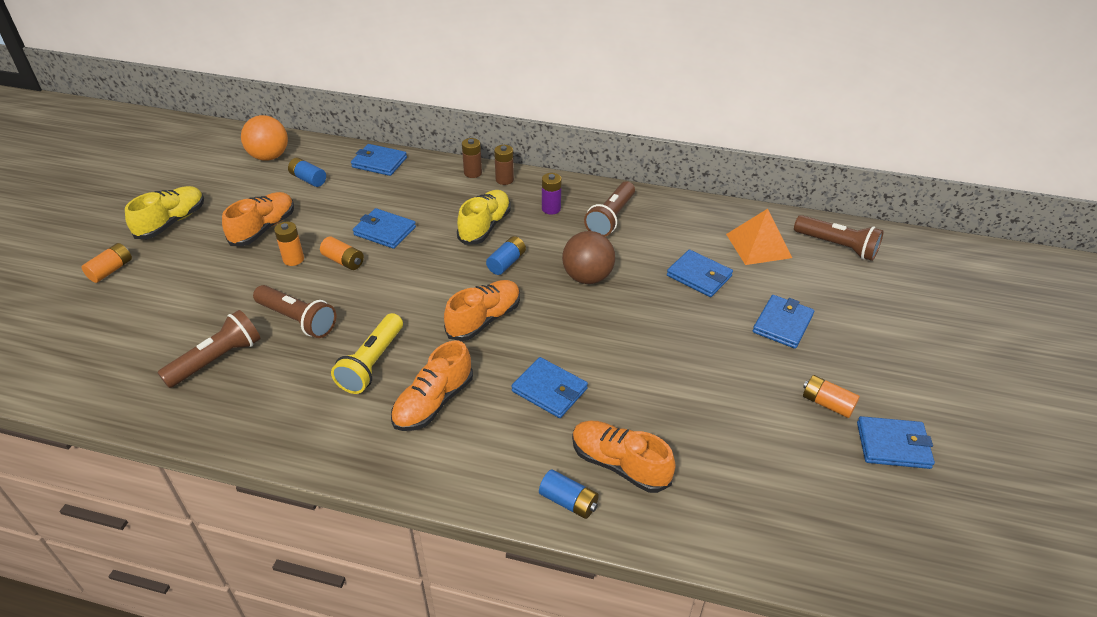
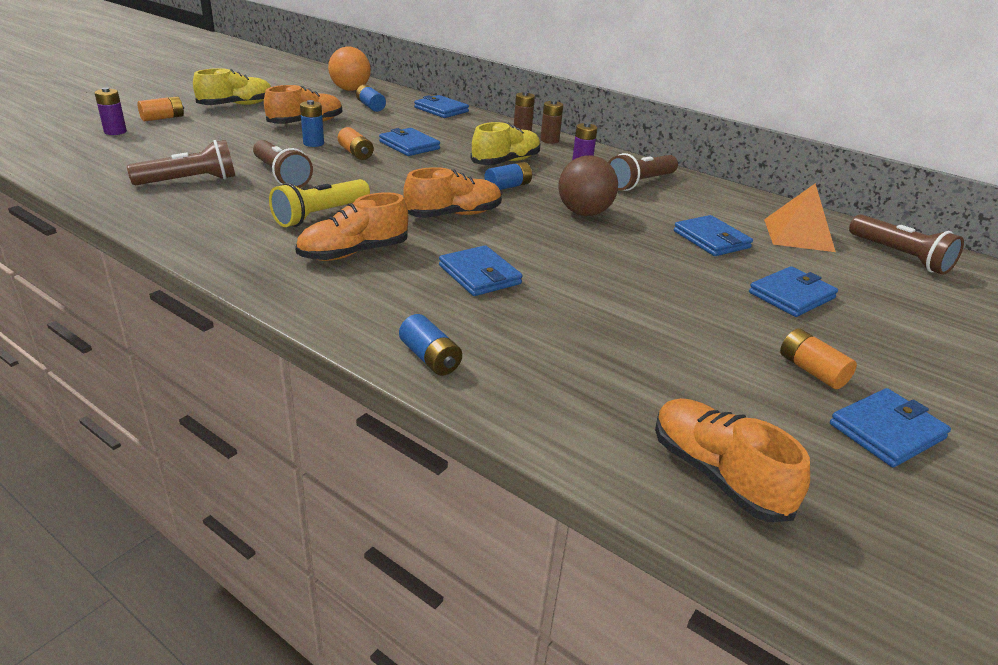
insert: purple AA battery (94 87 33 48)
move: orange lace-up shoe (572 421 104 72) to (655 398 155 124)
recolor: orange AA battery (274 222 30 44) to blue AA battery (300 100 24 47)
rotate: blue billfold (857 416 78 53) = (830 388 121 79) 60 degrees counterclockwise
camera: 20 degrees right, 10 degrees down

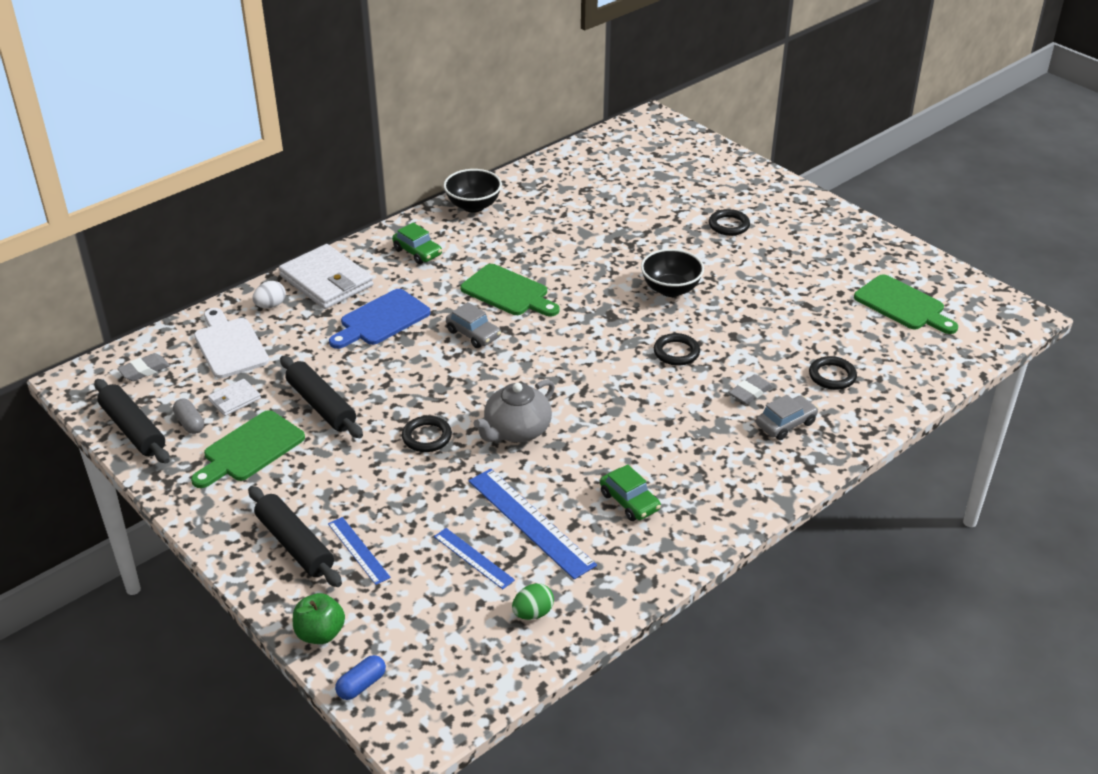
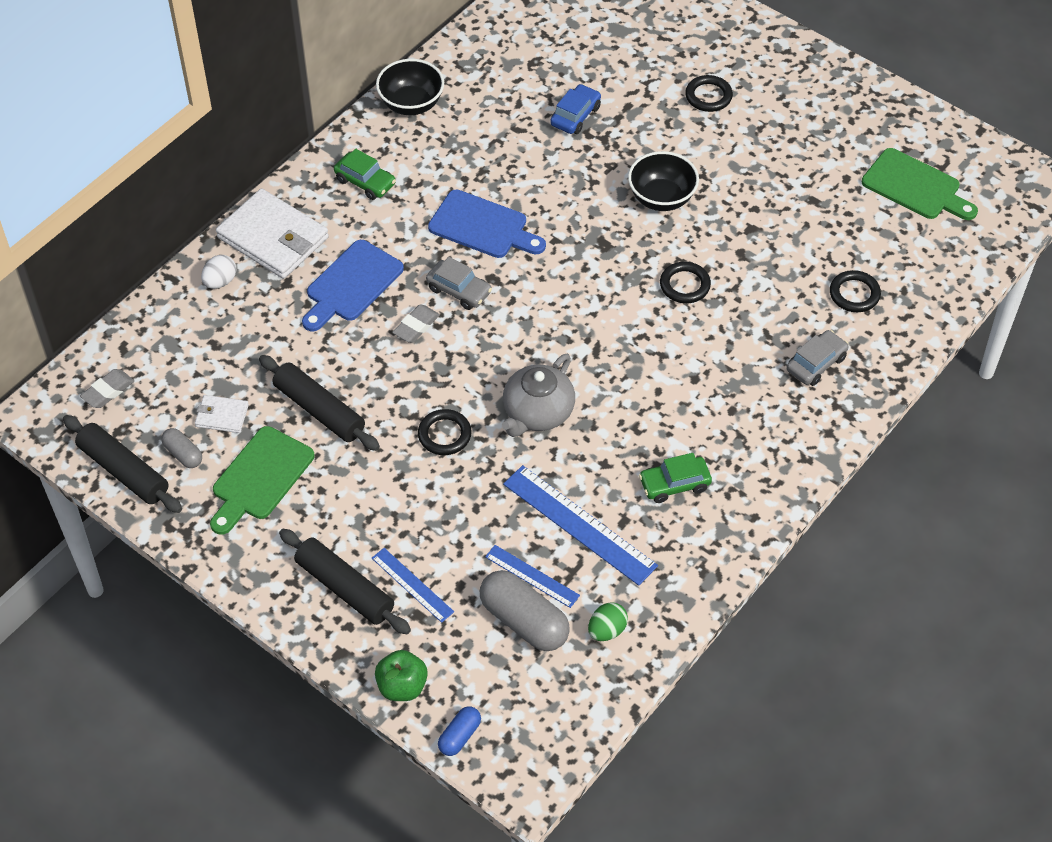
delete: snow-white chopping board (194 308 75 70)
insert: grey pill (480 570 90 81); blue car (550 84 51 50)
move: grey eraser (728 374 44 30) to (392 304 48 39)
recolor: leaf-green chopping board (461 264 98 52) to blue chopping board (428 190 118 68)
rotate: snow-white billfold (208 379 53 37) = (195 395 54 38) 60 degrees clockwise; leaf-green car (600 464 61 57) = (639 453 73 50) 120 degrees clockwise
camera: 10 degrees left, 15 degrees up

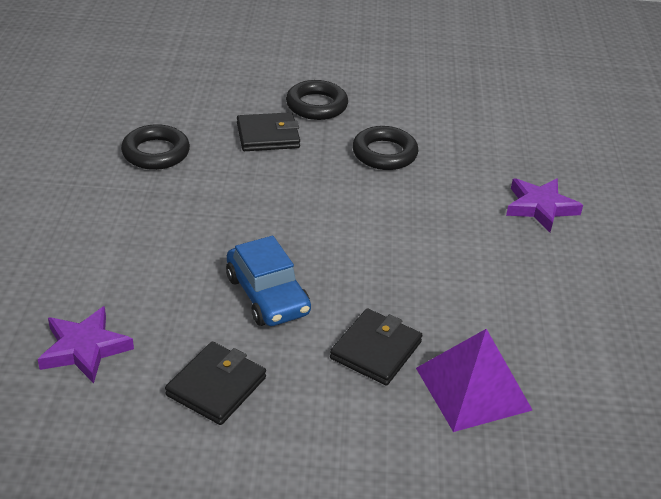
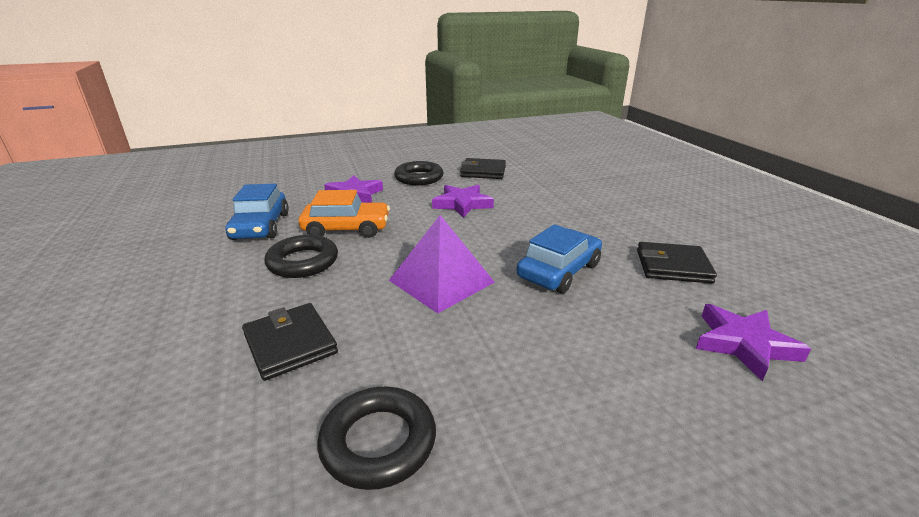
insert: blue car (226 184 63 56); orange car (298 190 92 48); purple star shape (432 185 62 33)
move: jet-black hoop (286 80 62 40) to (394 161 49 24); jet-black billfold (330 308 92 78) to (460 158 46 21); purple pyramid shape (416 329 116 103) to (389 215 106 98)
camera: 110 degrees left, 10 degrees down

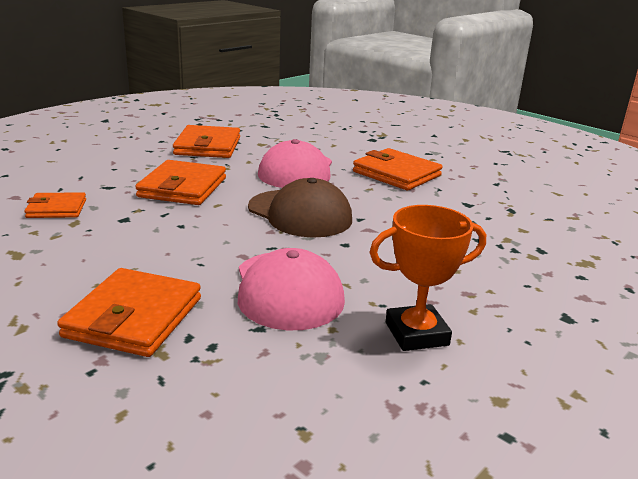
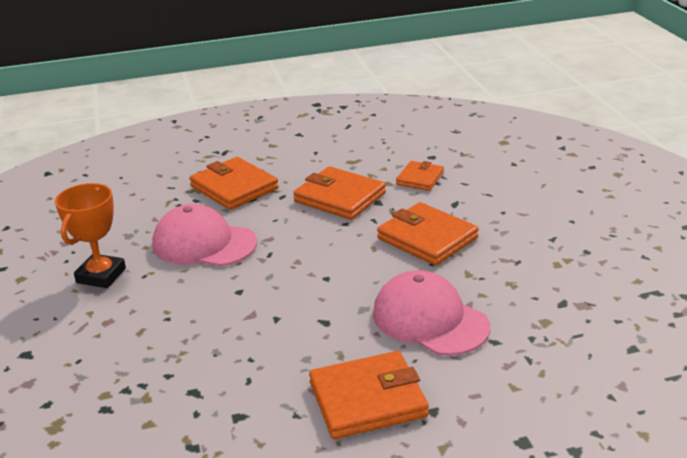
delete: brown peaked cap (248 178 104 60)
move: orange billfold (173 125 67 33) to (293 166 93 54)
camera: 125 degrees right, 5 degrees up

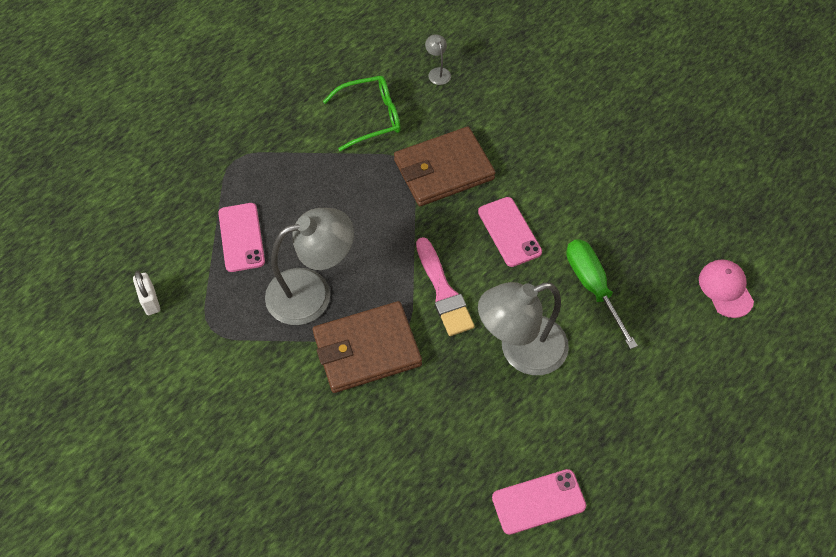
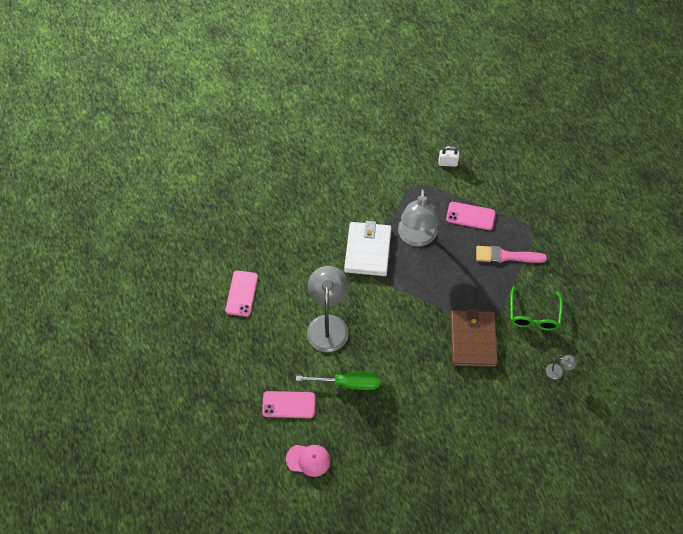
move: pink paint brush (416 237 58 99) to (476 246 71 17); pink mobile phone (478 197 64 70) to (262 391 53 27)
recolor: brown billfold (313 301 109 92) to snow-white billfold (344 221 47 55)
camera: 115 degrees right, 0 degrees up

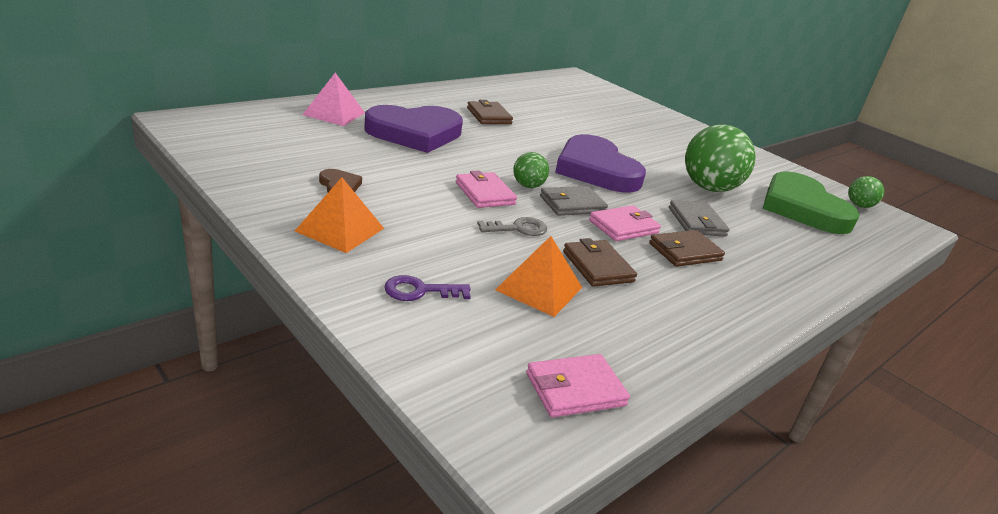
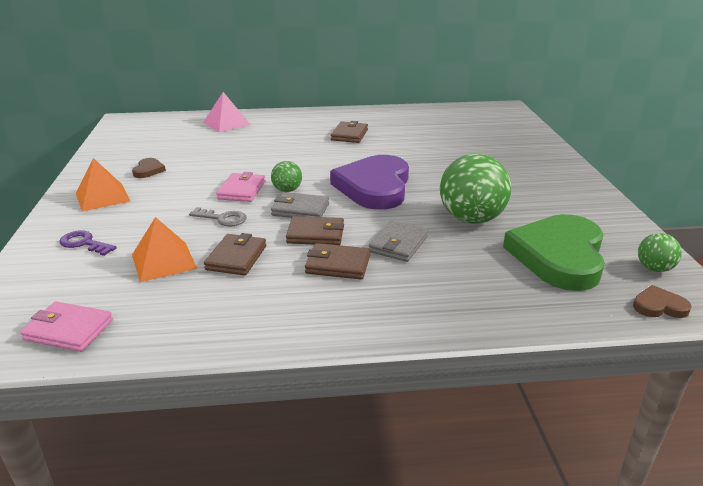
delete: purple heart shape (364 105 99 48)
insert: brown heart shape (633 285 59 33)
recolor: pink billfold (589 205 72 36) to brown billfold (286 216 58 29)
camera: 40 degrees right, 0 degrees up

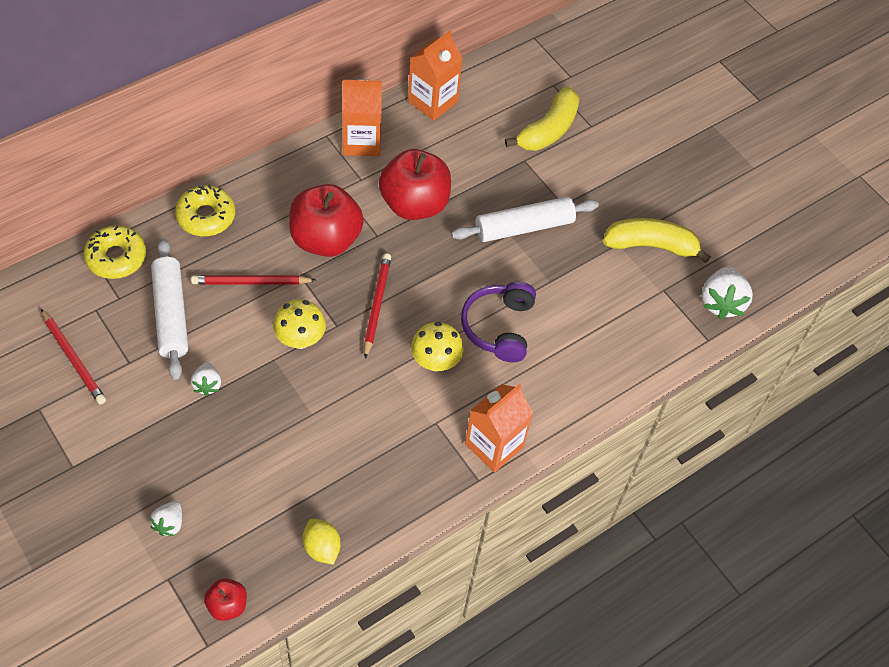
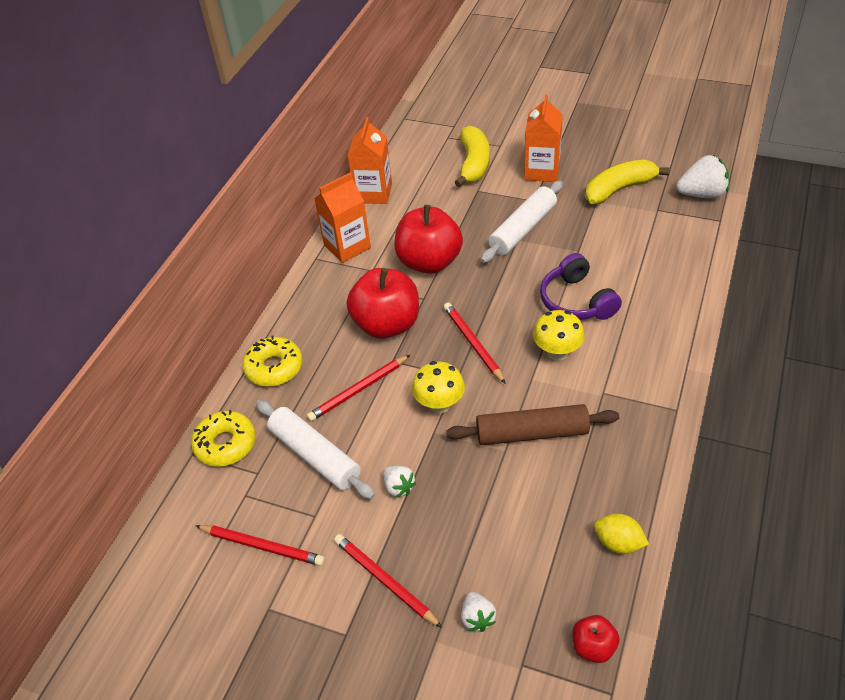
insert: red lead pencil (334 534 108 94); brown rolling pin (446 404 173 41)
move: orange milk carton (465 384 68 88) to (524 94 39 88)
rotate: snow-white toy strawberry (701 266 52 53) = (676 155 53 43) 75 degrees counterclockwise
camera: 25 degrees left, 10 degrees down

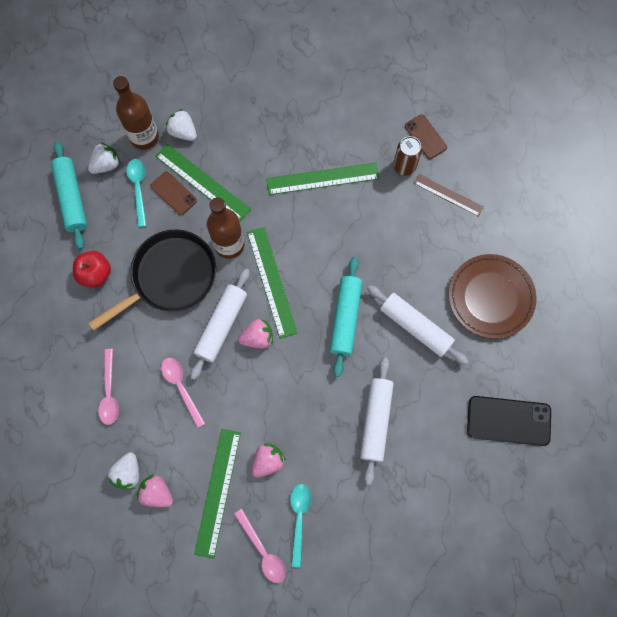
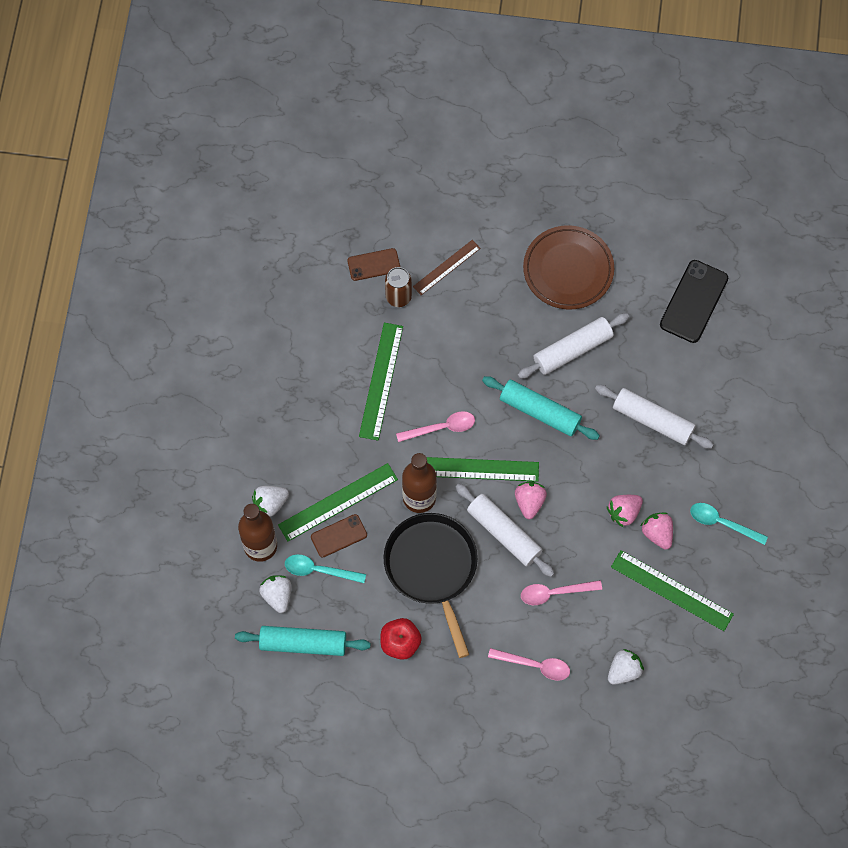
move: pink toy strawberry (137 474 36 33) to (607 495 36 32); pink tablespoon (234 509 52 74) to (396 411 79 31)
rotate: snow-white toy strawberry (107 452 32 37) = (608 649 36 36) 75 degrees counterclockwise
camera: 70 degrees left, 5 degrees down

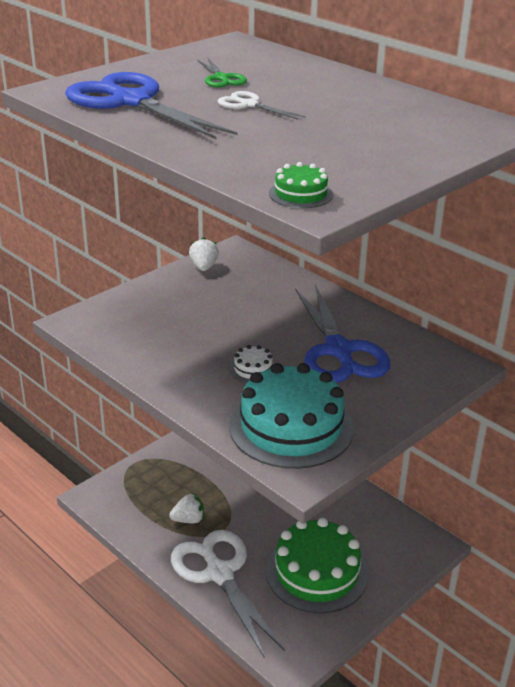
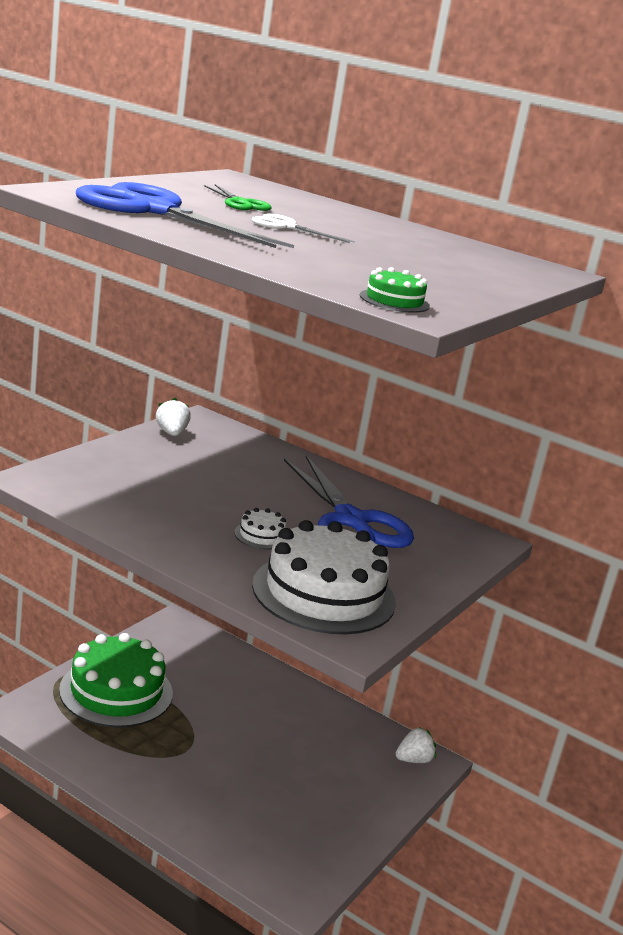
delete: snow-white scissors (171 530 114 128)
move: snow-white toy strawberry (169 493 35 30) to (396 727 40 36); leaf-green gateau (266 518 102 95) to (59 633 114 94)
recolor: aqua gateau (229 363 125 106) to snow-white gateau (252 520 144 114)
camera: 15 degrees left, 10 degrees down

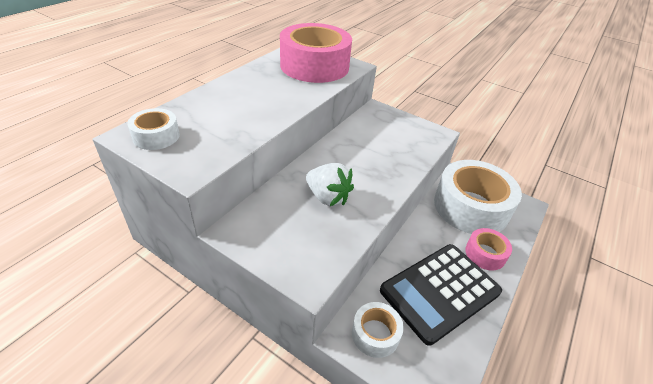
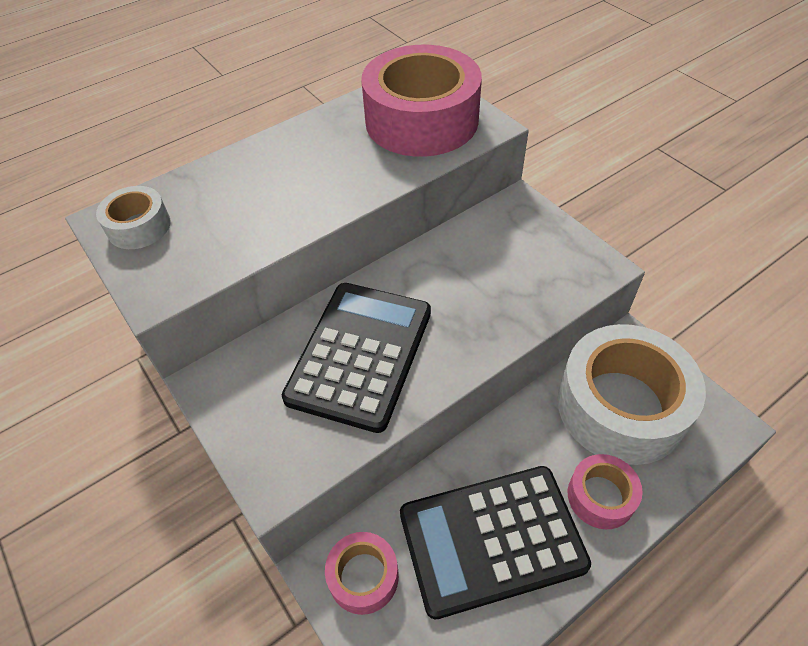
replace: snow-white toy strawberry (306 163 48 43) to jet-black pocket calculator (282 283 149 150)
recolor: snow-white roll of tape (352 302 52 56) to pink roll of tape (325 532 74 83)
camera: 25 degrees right, 10 degrees up

